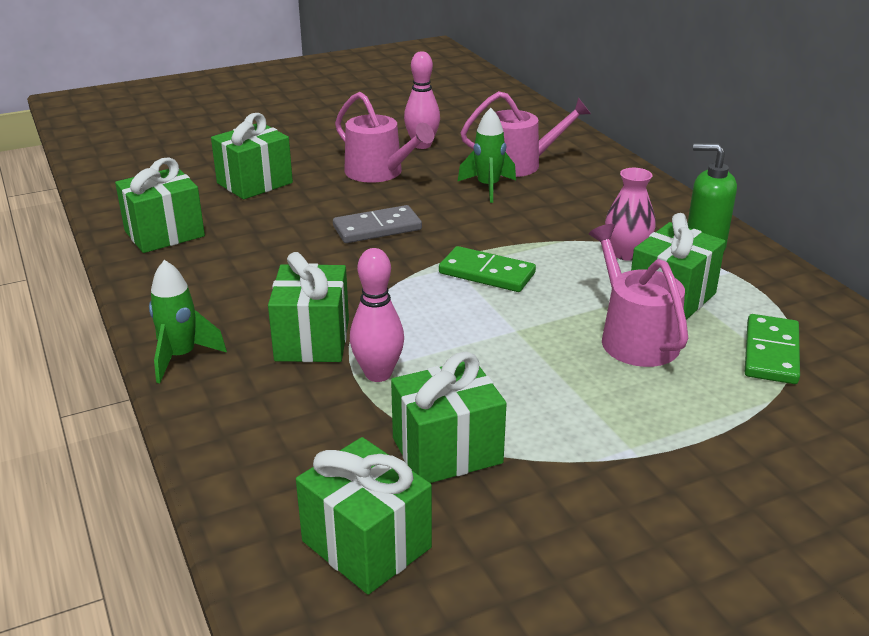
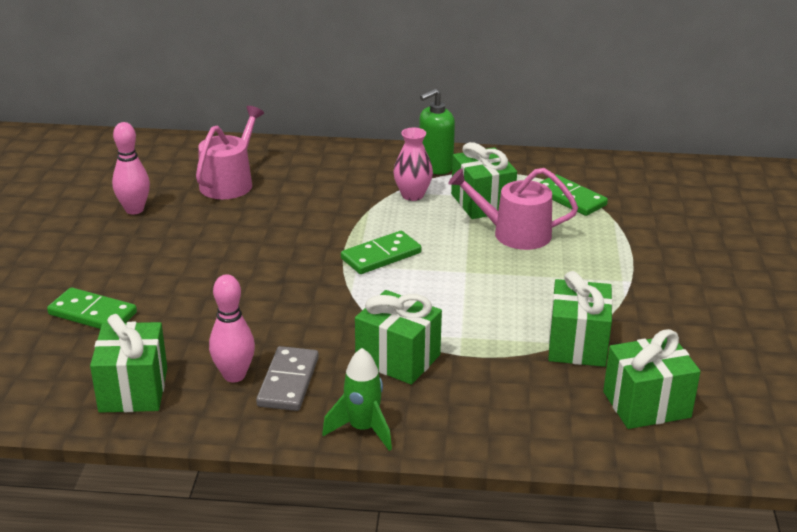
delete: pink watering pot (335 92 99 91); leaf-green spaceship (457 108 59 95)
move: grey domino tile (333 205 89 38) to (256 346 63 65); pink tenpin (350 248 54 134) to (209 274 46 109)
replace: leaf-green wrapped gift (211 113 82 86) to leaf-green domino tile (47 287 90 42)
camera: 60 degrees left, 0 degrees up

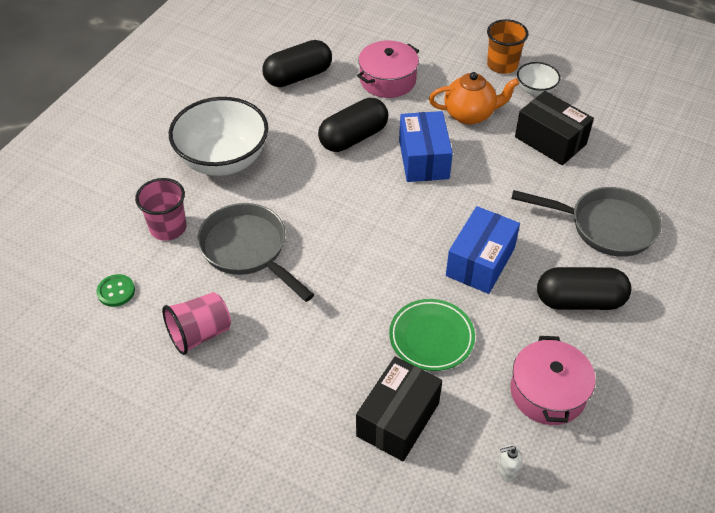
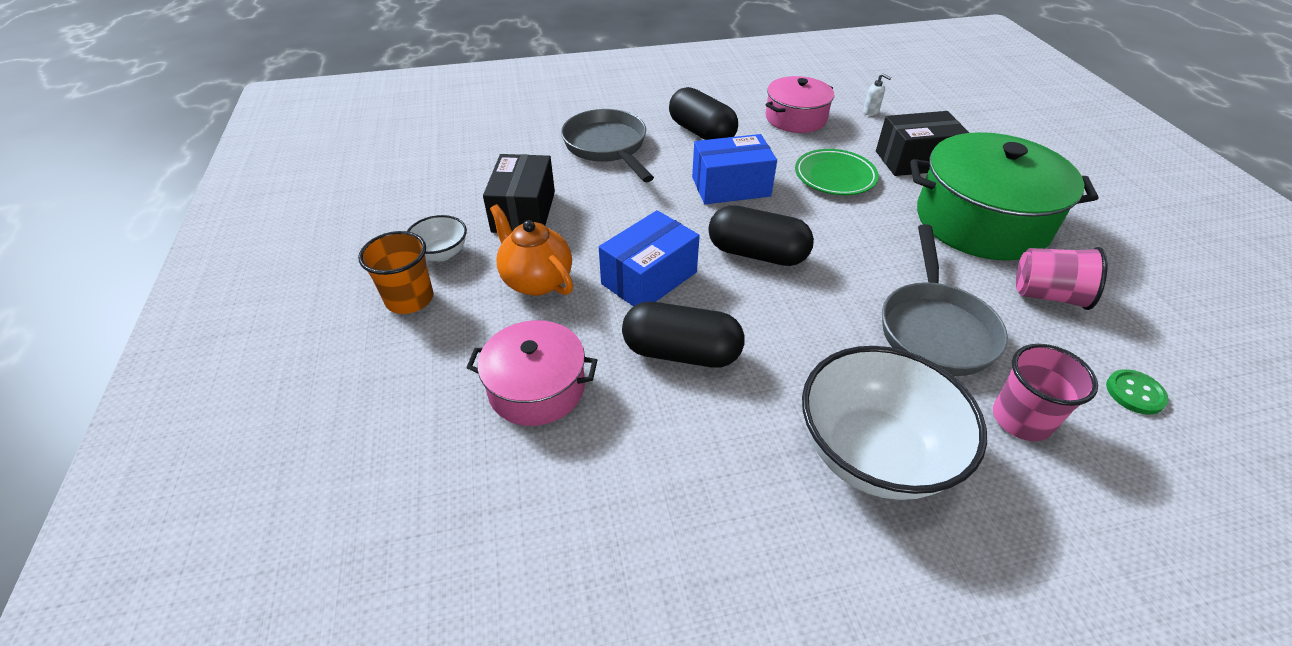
insert: leaf-green pot (910 132 188 128)
move: jet-black pill (263 40 69 47) to (708 205 106 61)
camera: 130 degrees left, 5 degrees down

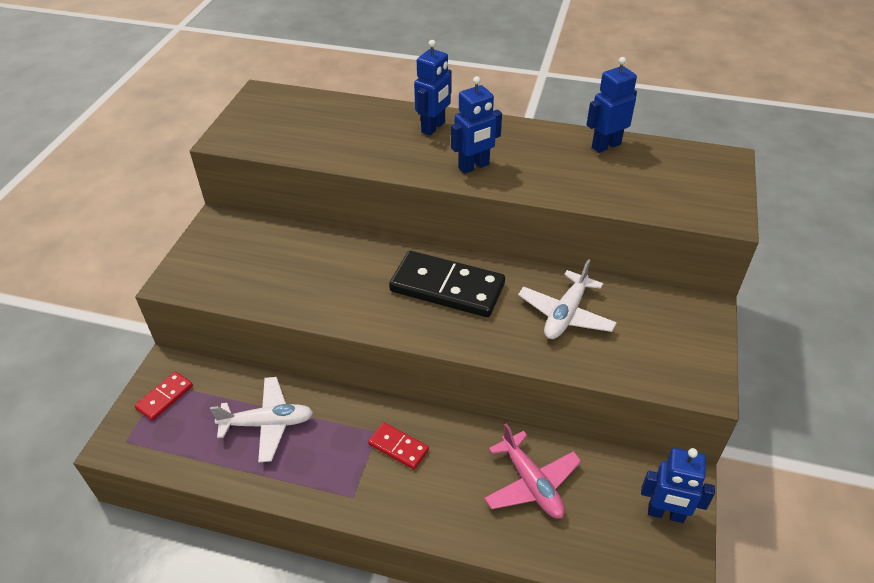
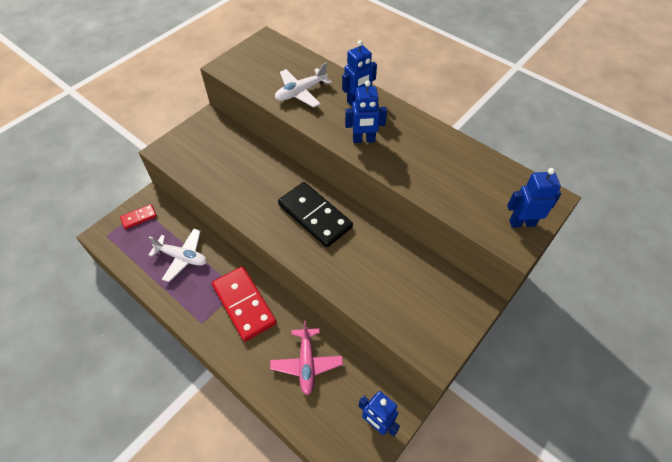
move: snow-white aeroplane (518 259 99 80) to (275 63 57 44); blue toy robot (587 57 50 96) to (507 168 54 60)
resize: red domino tile (368 422 61 48) = (212 266 65 76) x2.00
camera: 25 degrees right, 10 degrees up

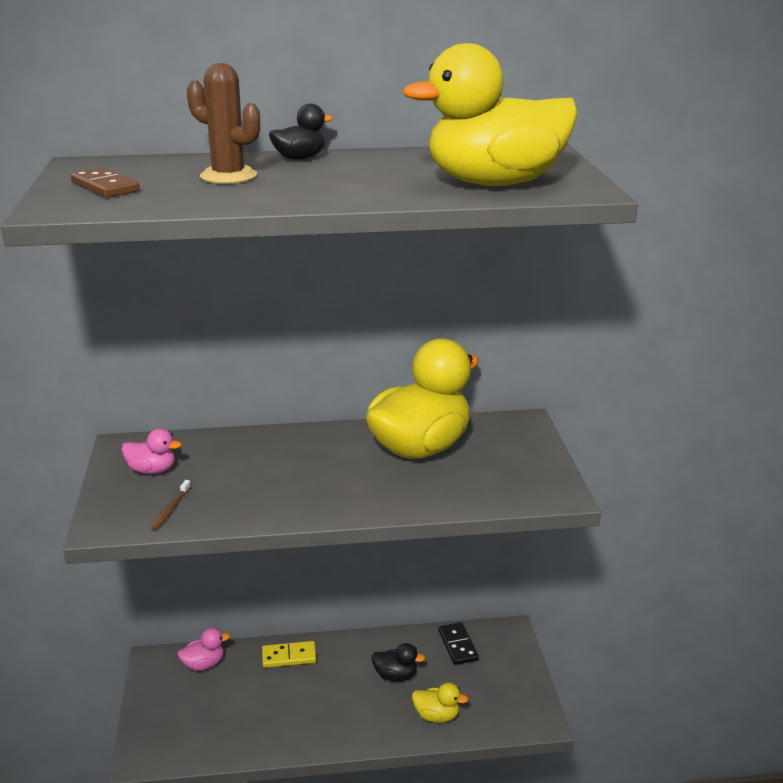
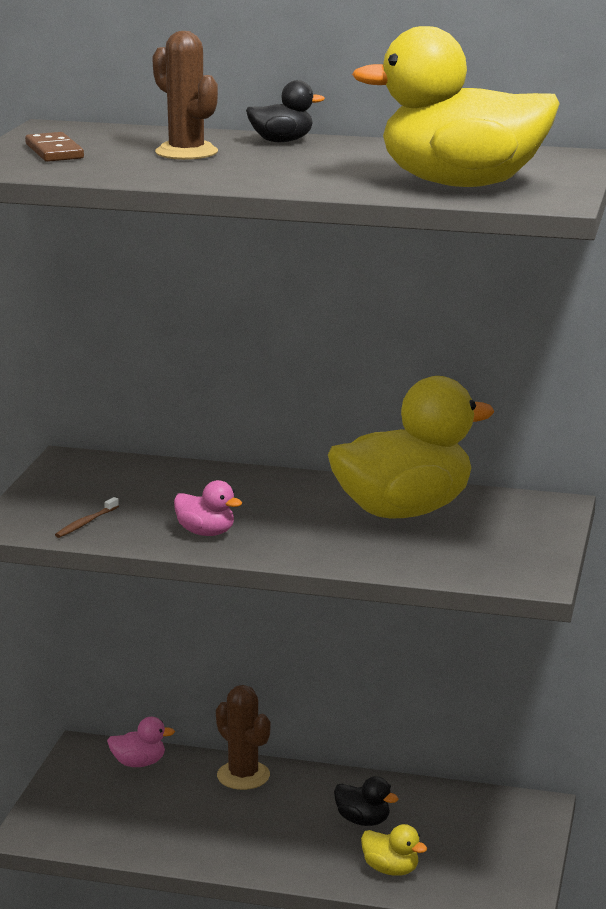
delete: jet-black domino tile (438 622 41 43)
move: pink toy duck (122 429 59 45) to (174 480 68 56)
replace: bright yellow domino tile (262 641 55 27) to brown prickly plant (216 685 54 105)
camera: 20 degrees right, 5 degrees down

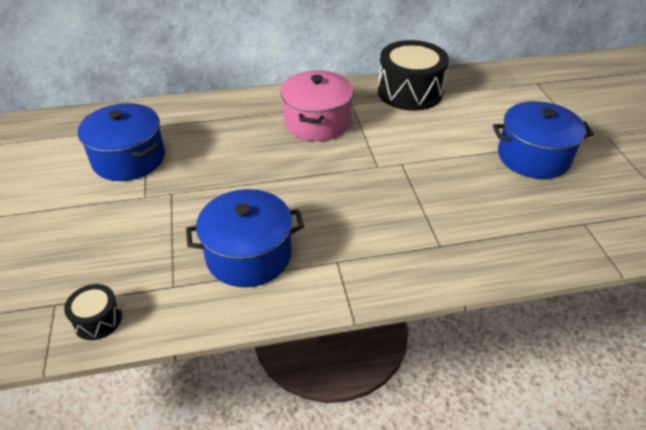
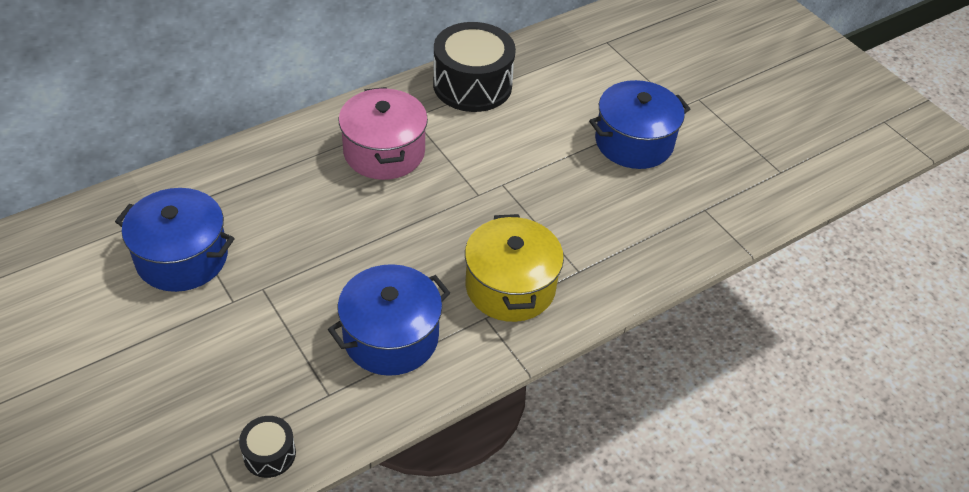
insert: bright yellow pot (465 214 99 108)
camera: 25 degrees left, 5 degrees up

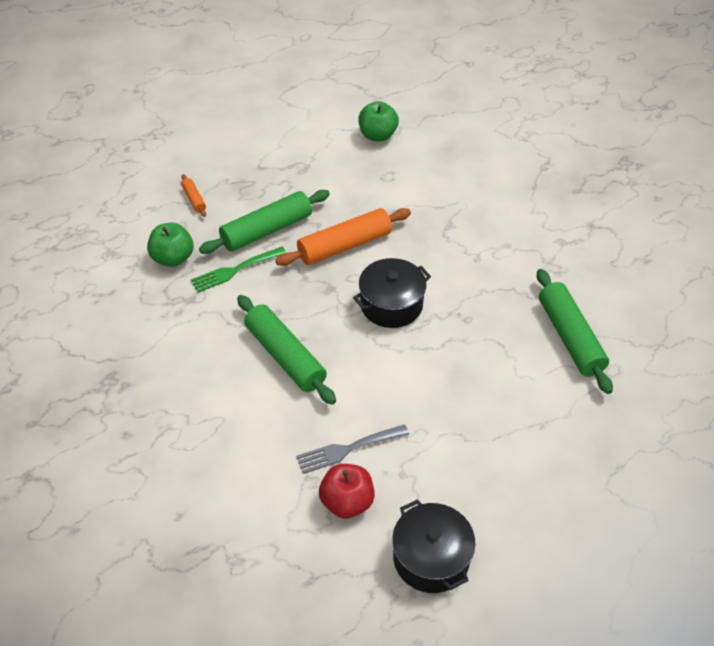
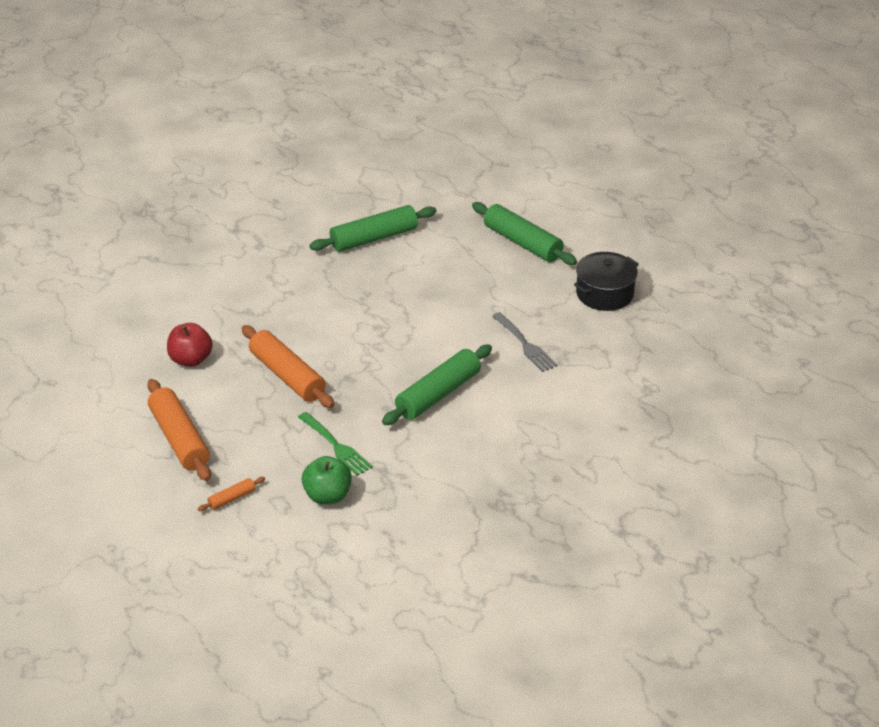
delete: jet-black pot (353 258 78 70); leaf-green toy apple (358 101 41 40)
insert: orange rolling pin (147 379 64 102)
move: leaf-green rolling pin (199 190 131 64) to (472 202 105 63); red toy apple (319 464 56 55) to (167 323 46 44)
camera: 100 degrees left, 10 degrees down

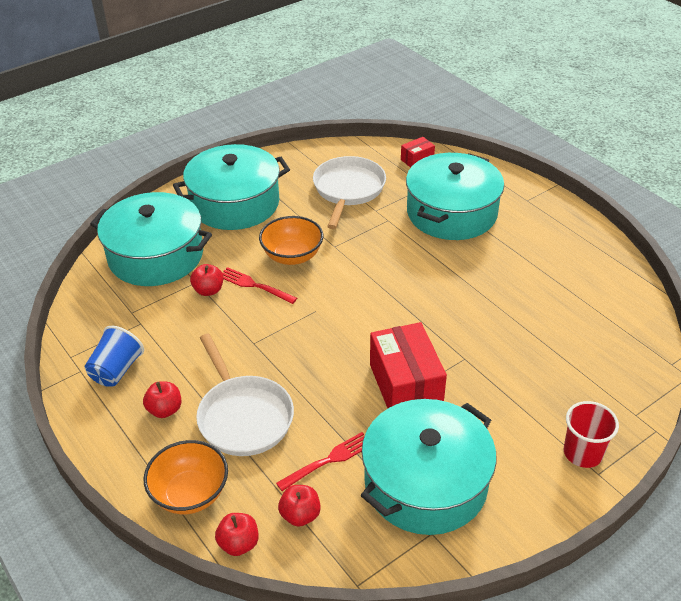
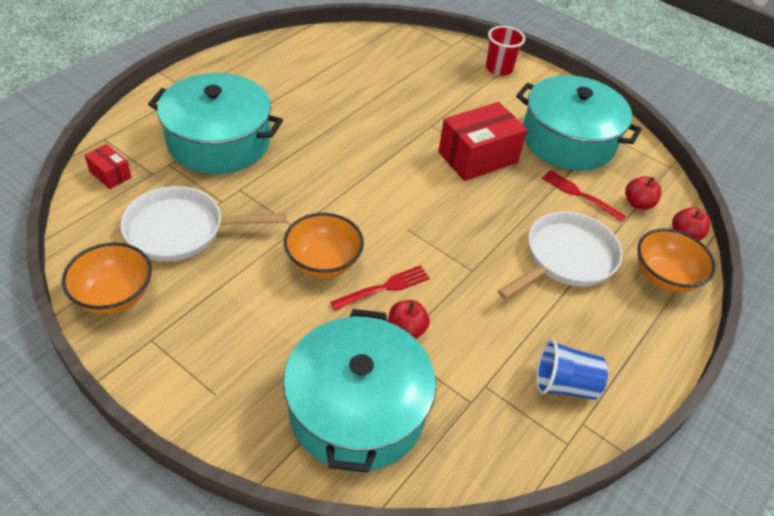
delete: red toy apple (143 381 38 37); aqua pot (173 144 117 86)
insert: orange deep dish (62 242 90 72)
rotate: red table fork (222 267 75 37) = (330 265 100 46) 135 degrees counterclockwise
camera: 110 degrees left, 5 degrees up

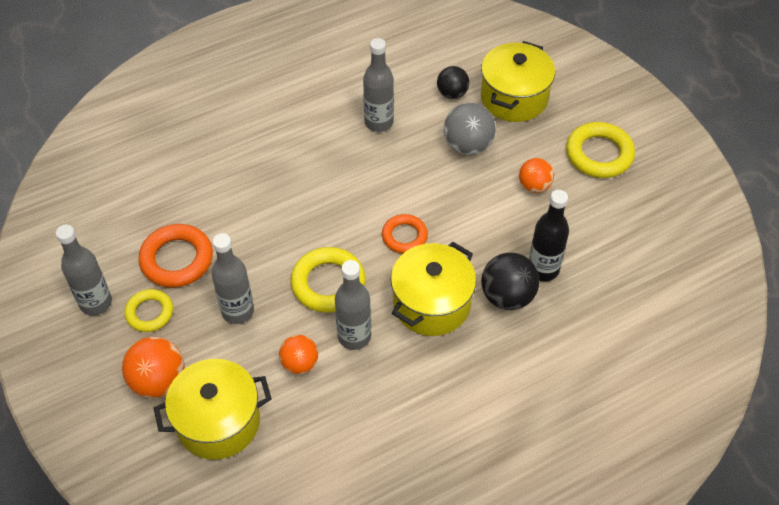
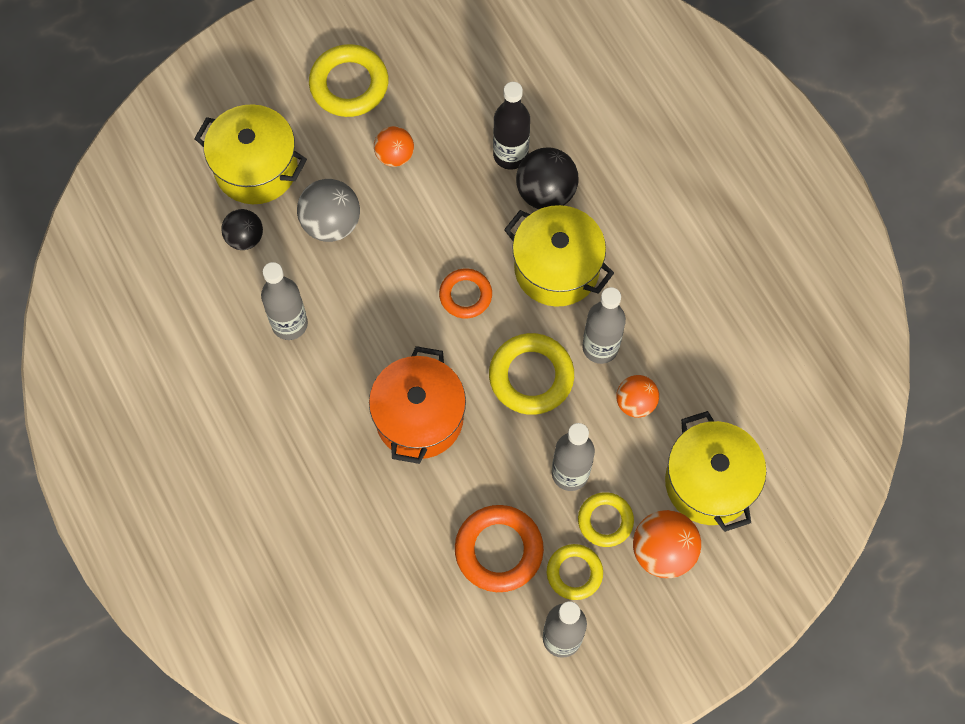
insert: orange pot (369 346 97 118); bright yellow hoop (578 492 56 55)
camera: 90 degrees left, 15 degrees up

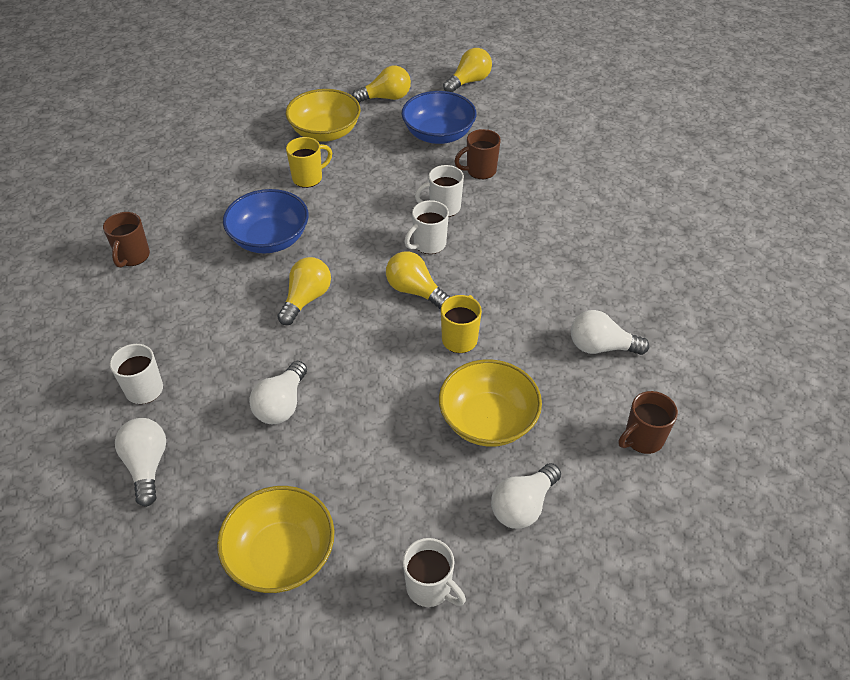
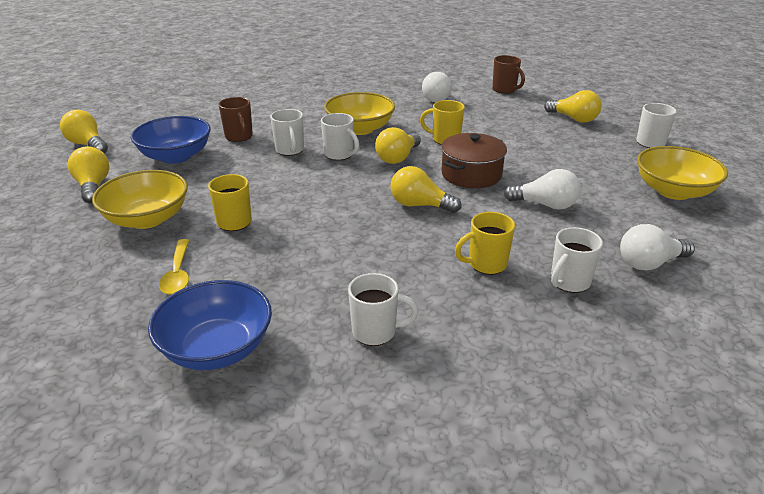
insert: bright yellow tablespoon (159 239 30 56); brown pot (441 133 66 55); bright yellow tea mug (455 212 60 63)
move: blue deep dish (223 189 86 65) to (148 280 124 90); bright yellow deep dish (439 360 103 87) to (324 92 71 43)
recolor: brown tea mug (103 212 47 56) to snow-white tea mug (348 273 71 73); snow-white light bulb (491 463 70 66) to bright yellow light bulb (544 90 58 33)
camera: 95 degrees left, 15 degrees down

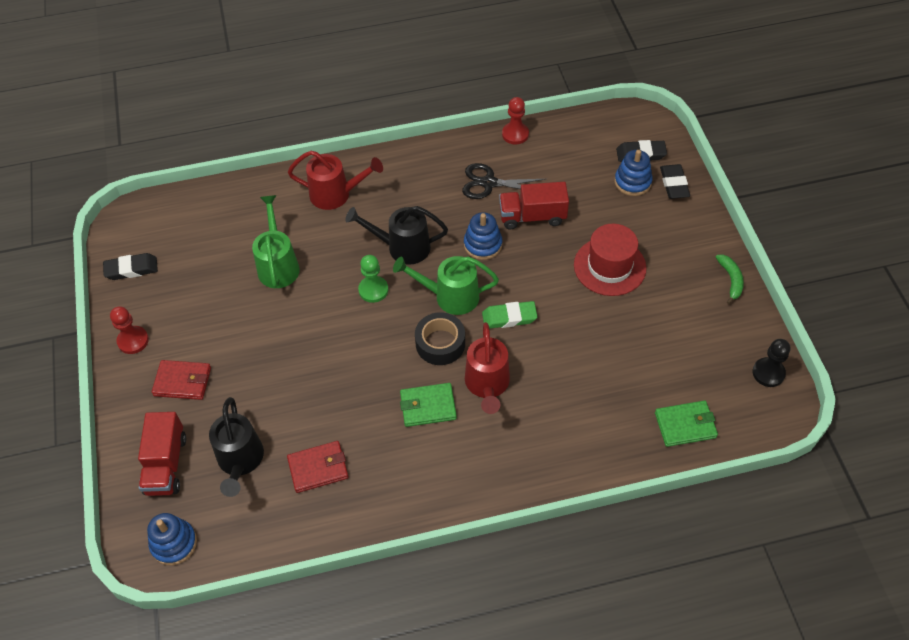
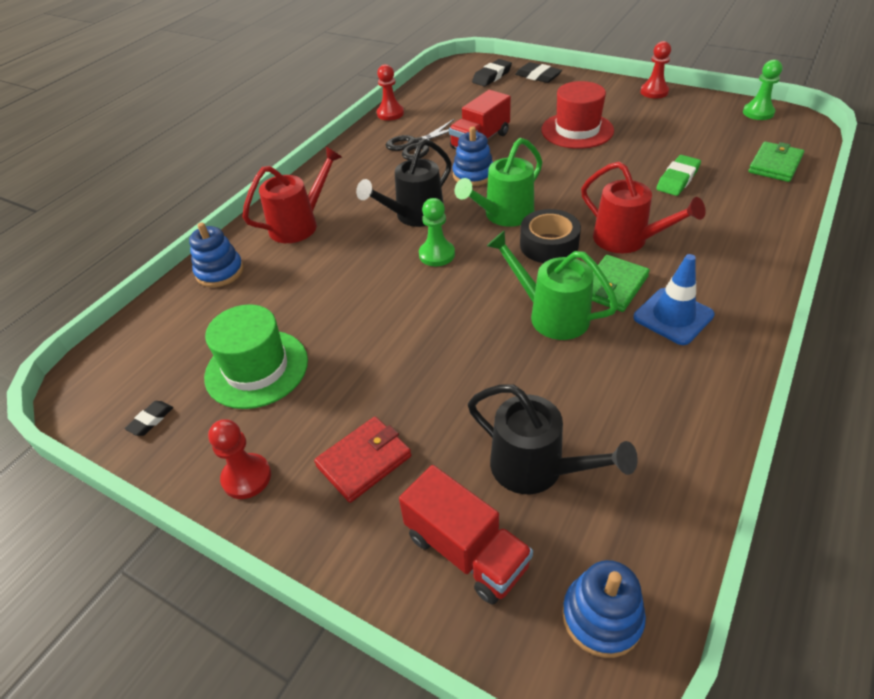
delete: red billfold (287 441 62 52)
insert: leaf-green tall hat (204 304 104 105); blue traffic cone (633 254 82 91)
move: leaf-green watering pot (252 195 48 93) to (487 230 131 110); leaf-green eraser (482 301 56 28) to (656 155 45 41); blue stacking rings (614 150 39 46) to (189 222 55 65)
replace: leaf-green toy banana (716 255 28 49) to red pawn (640 41 31 57)
recolor: jet-black pawn (752 339 38 48) to leaf-green pawn (743 59 39 61)
resize: jet-black eraser (103 253 55 27) = (125 401 48 35) x0.59
camera: 45 degrees left, 10 degrees down

